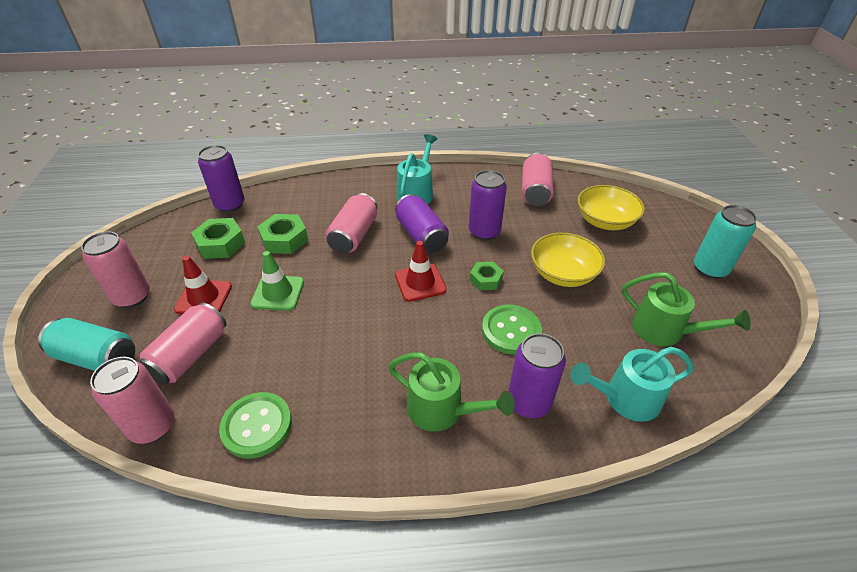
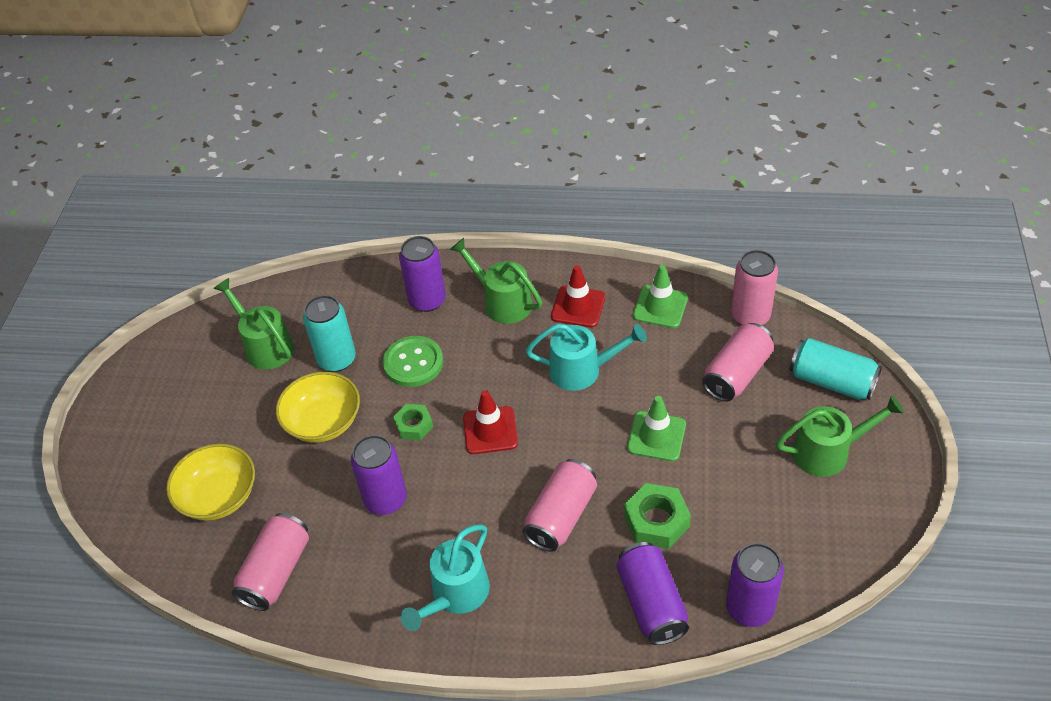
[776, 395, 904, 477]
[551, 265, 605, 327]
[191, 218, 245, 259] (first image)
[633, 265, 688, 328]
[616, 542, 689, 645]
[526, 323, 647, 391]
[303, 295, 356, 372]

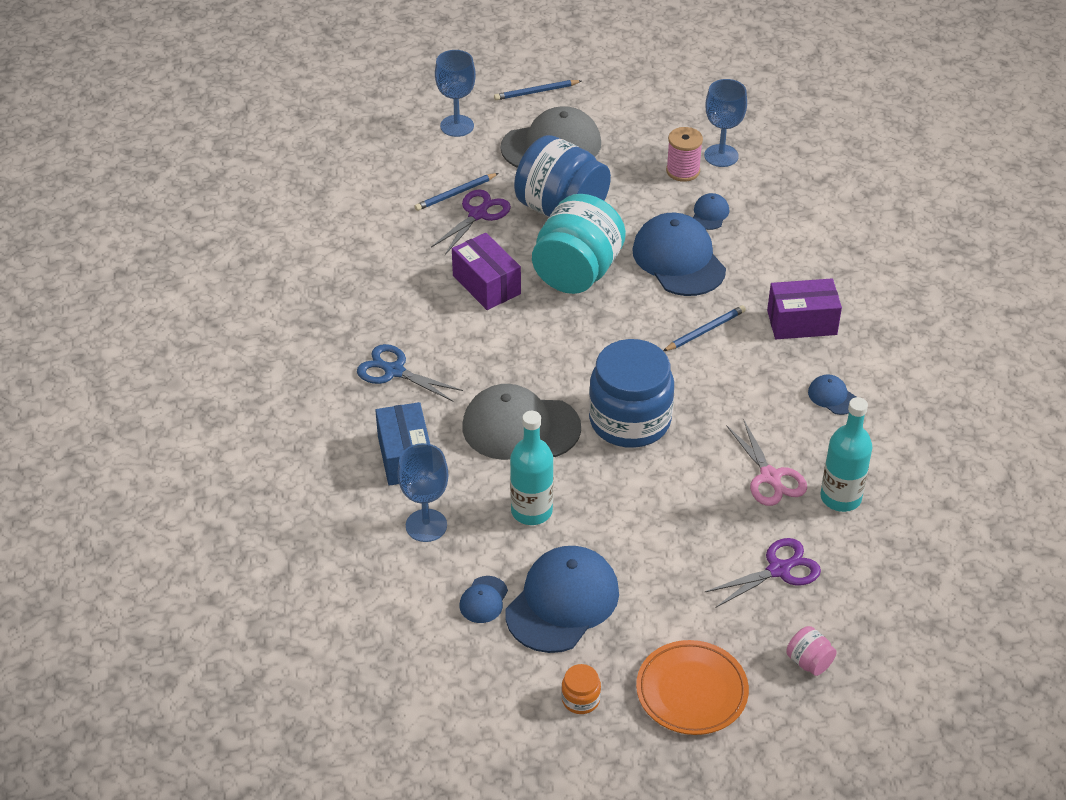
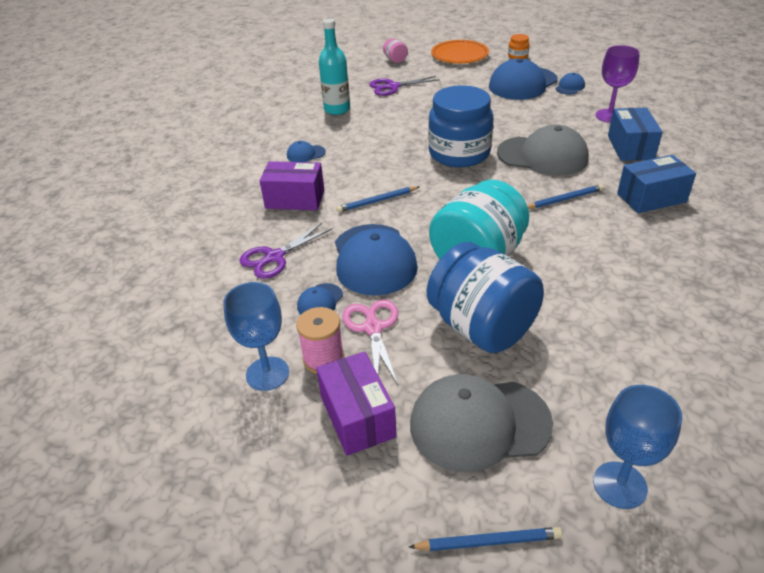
[617, 155, 696, 213]
[596, 45, 640, 123]
[527, 184, 604, 209]
[239, 223, 332, 279]
[316, 351, 397, 456]
[510, 411, 553, 525] (first image)
[342, 299, 398, 385]
[287, 141, 326, 162]

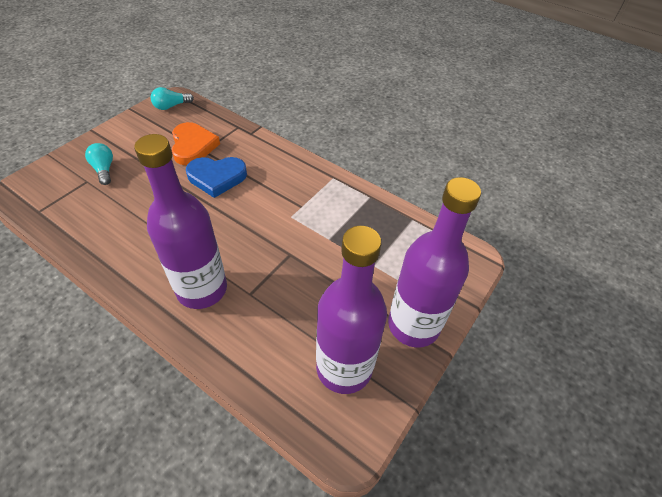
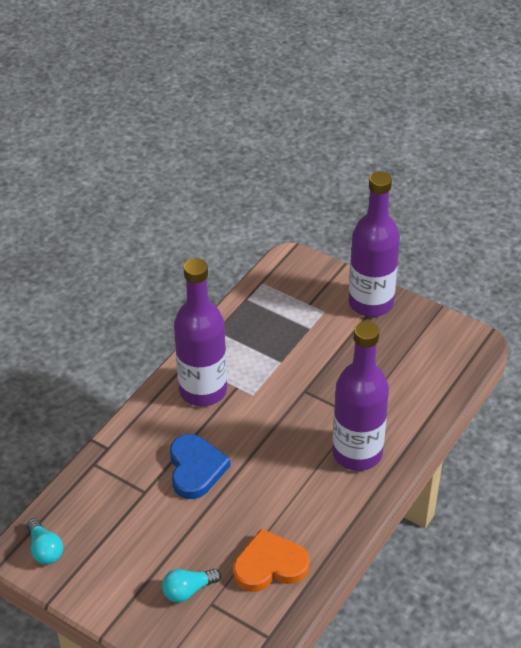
[233, 529, 310, 592]
[174, 258, 227, 406]

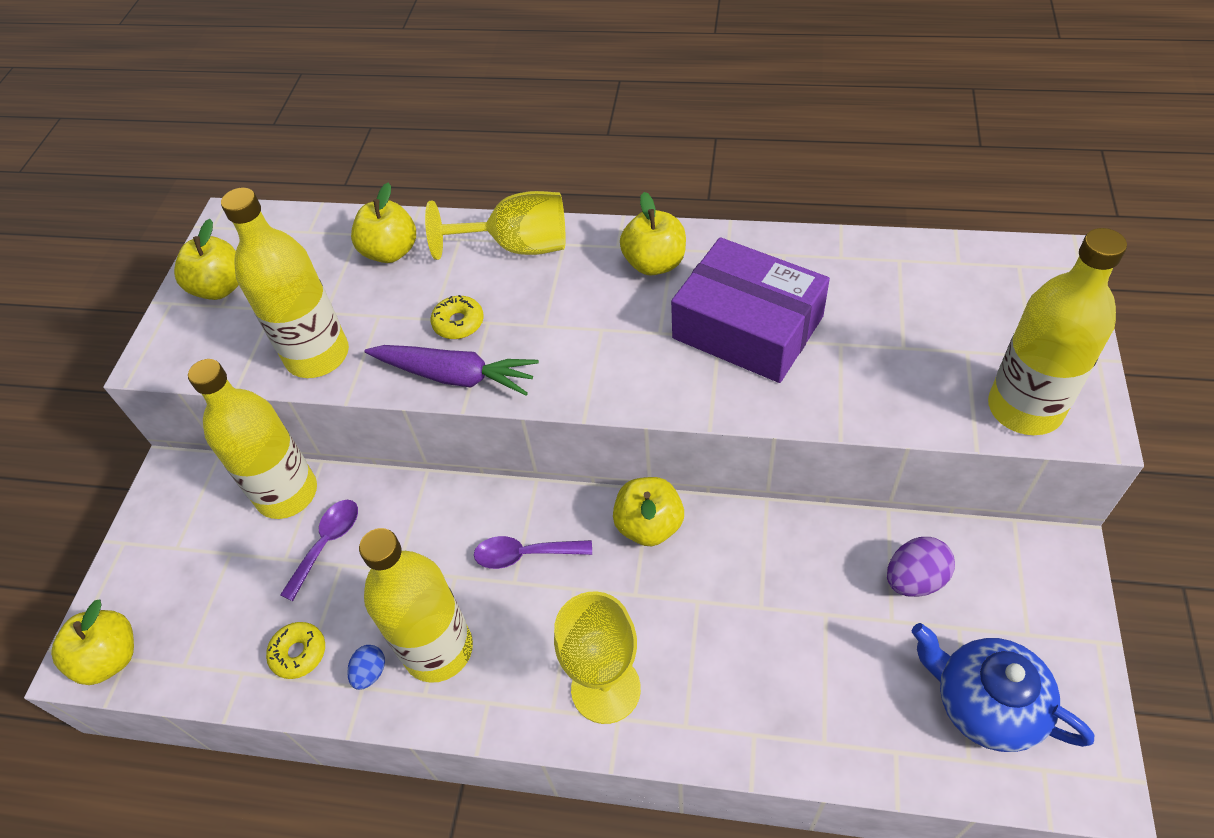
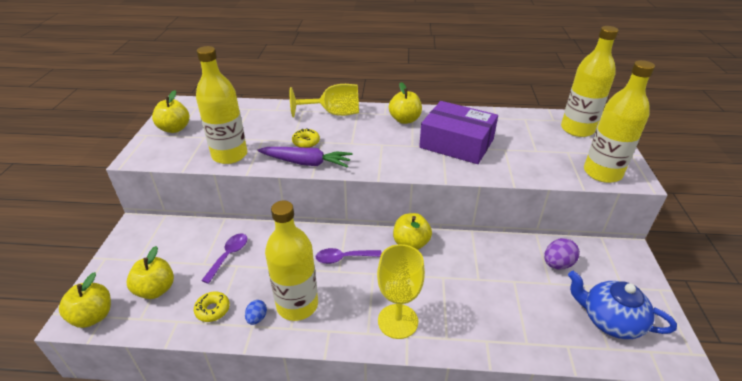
[561, 26, 619, 137]
[127, 246, 174, 299]

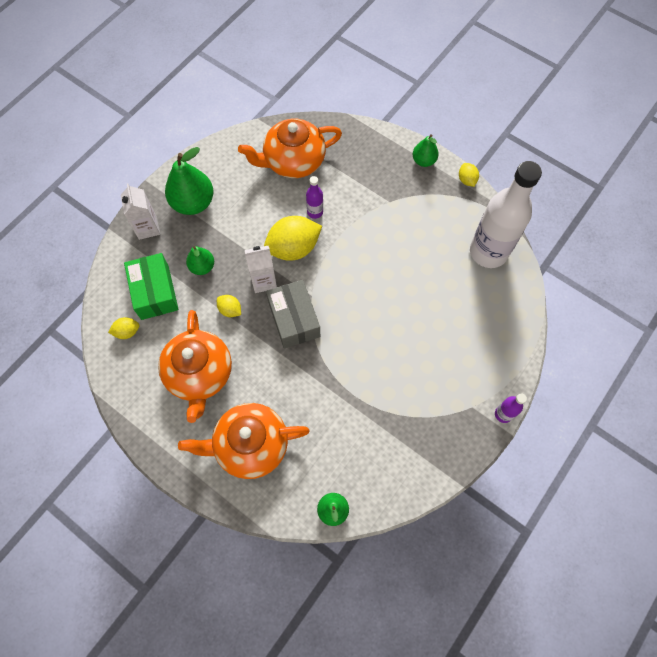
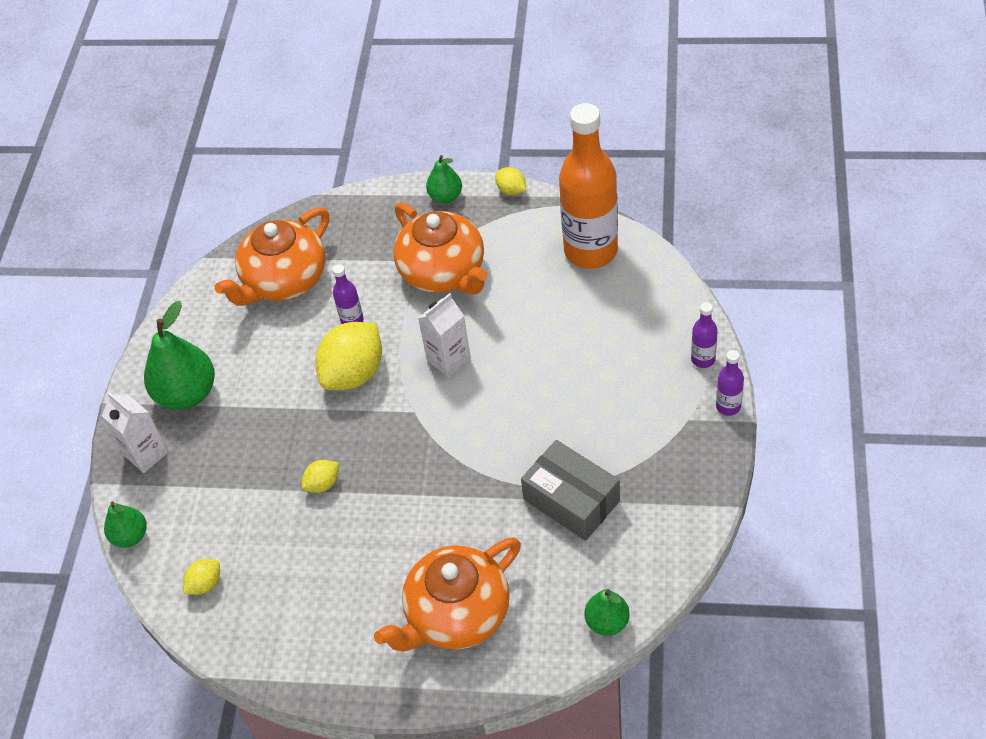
[124, 253, 178, 320] (first image)
[393, 202, 487, 294]
[104, 501, 147, 548]
[302, 460, 339, 493]
[418, 293, 471, 378]
[521, 440, 620, 541]
[559, 103, 618, 269]
[691, 302, 718, 368]

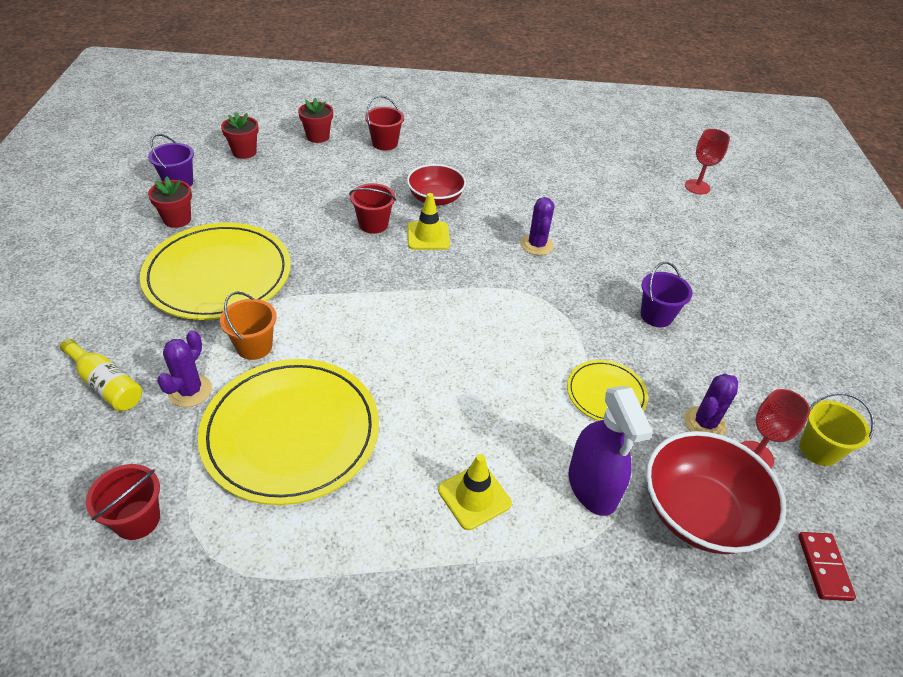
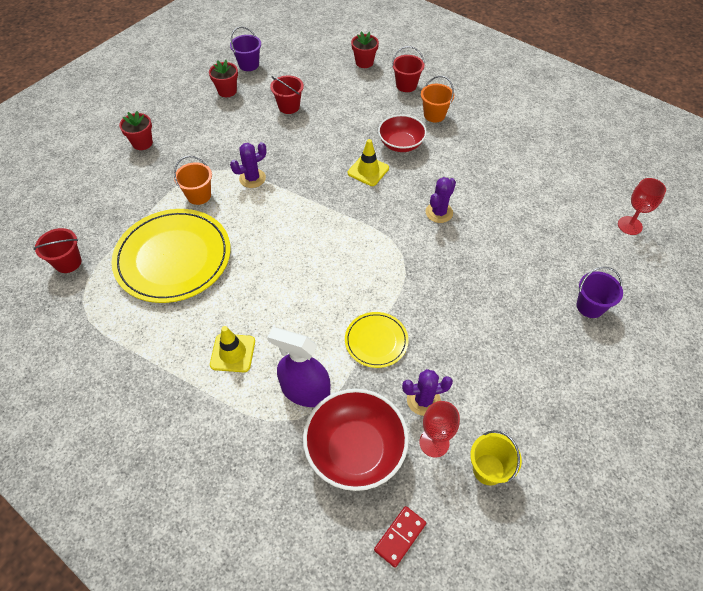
[60, 339, 142, 411] (first image)
[140, 223, 291, 320] (first image)
[230, 142, 267, 188]
[119, 111, 153, 150]
[270, 75, 304, 114]
[267, 327, 331, 407]
[577, 267, 623, 318]
[421, 76, 454, 122]

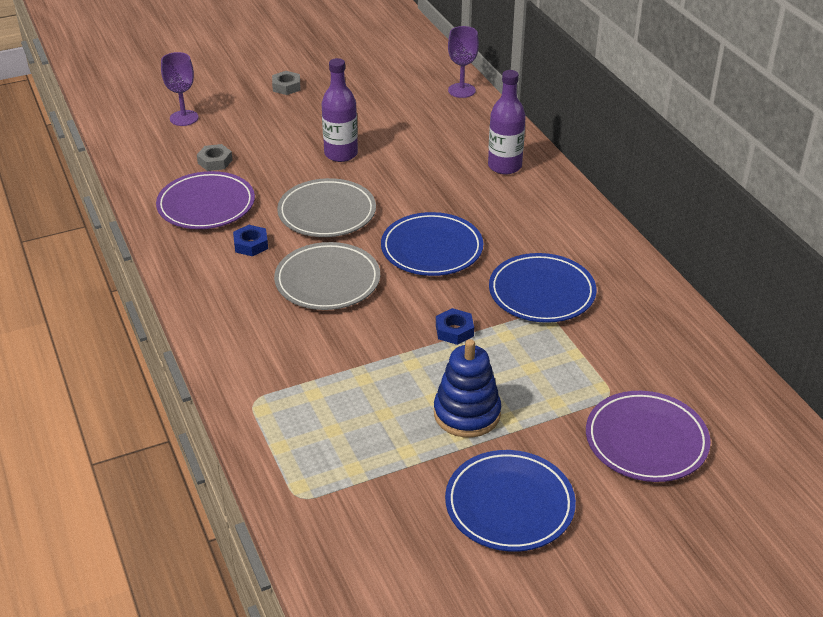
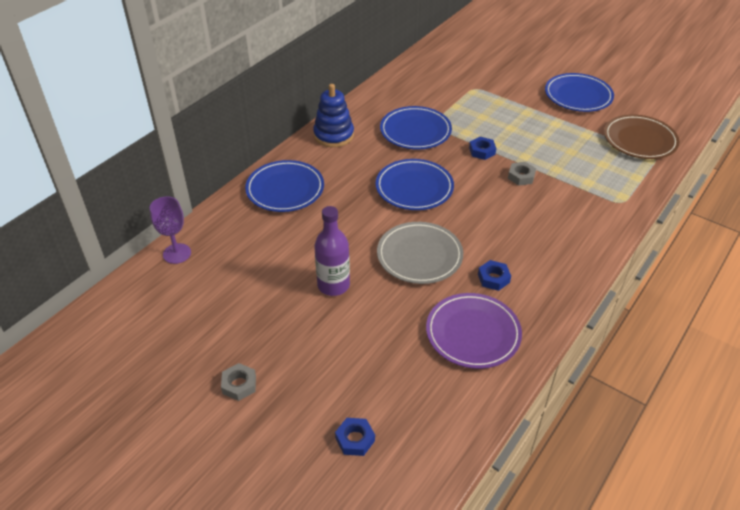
[335, 418, 375, 456]
[508, 162, 536, 186]
[274, 242, 380, 310] (first image)
[313, 84, 354, 147]
[245, 160, 324, 212]
[586, 391, 711, 482] (first image)
[604, 114, 680, 159]

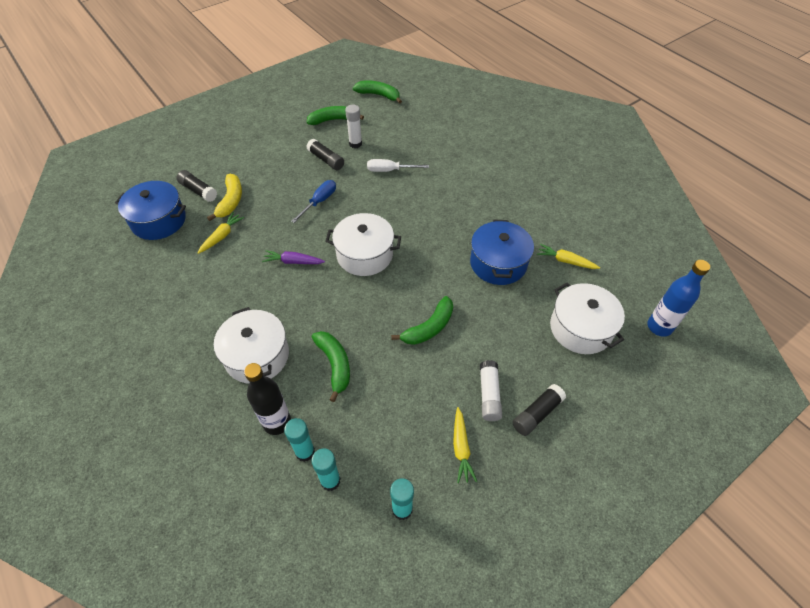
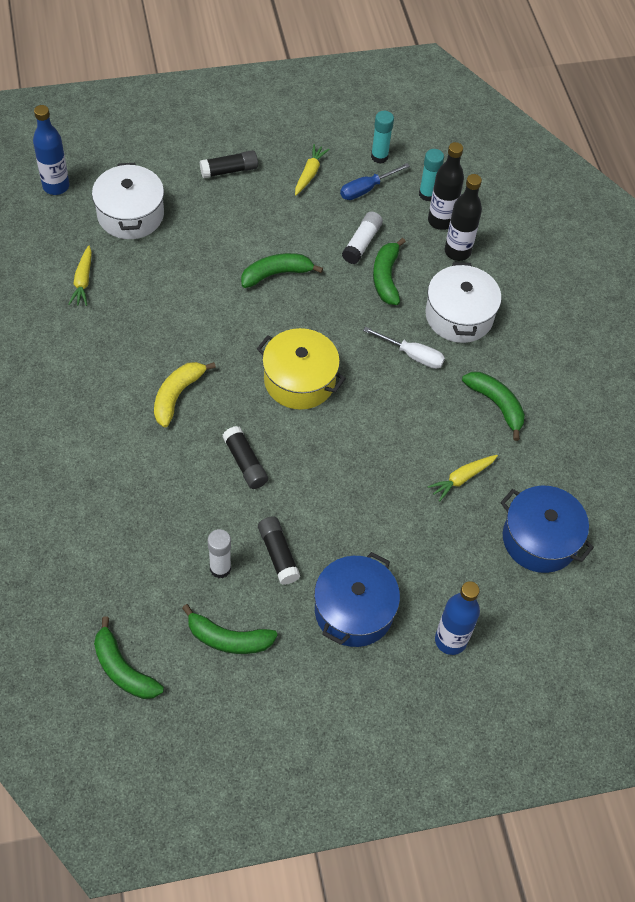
[223, 426, 268, 489]
[154, 362, 216, 427]
[262, 250, 325, 264] (first image)
[428, 142, 464, 230]
[340, 163, 410, 200]
[257, 328, 346, 410]
[363, 327, 445, 369]
[314, 552, 400, 647]
[342, 212, 383, 264]
[68, 245, 92, 306]
[435, 581, 480, 655]
[462, 372, 525, 441]

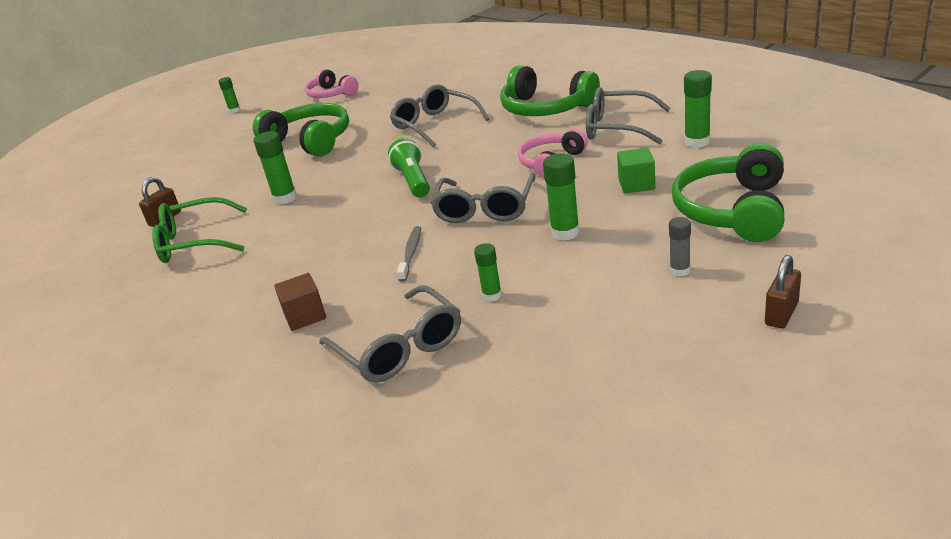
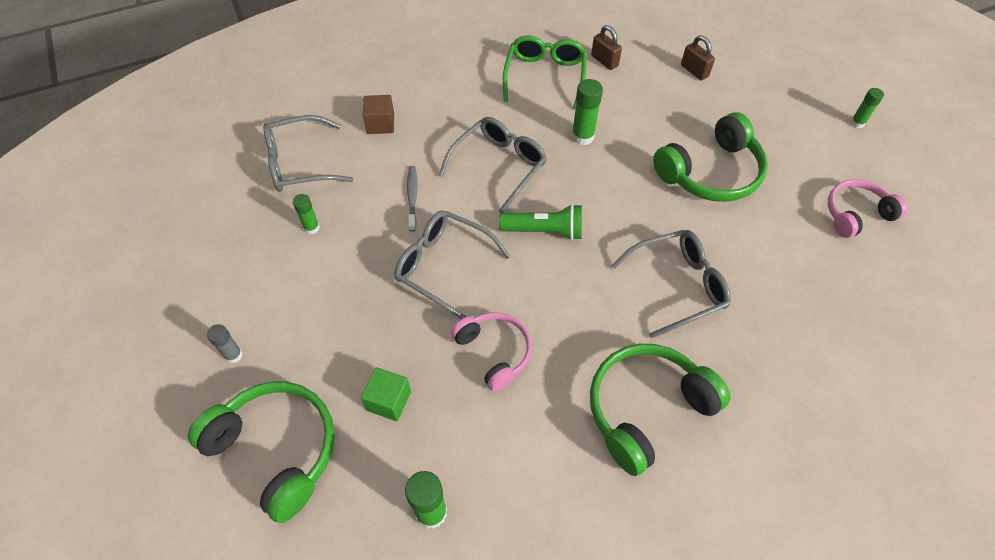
[407, 166, 417, 232]
[543, 153, 580, 241] (first image)
[439, 117, 547, 213]
[681, 36, 715, 80]

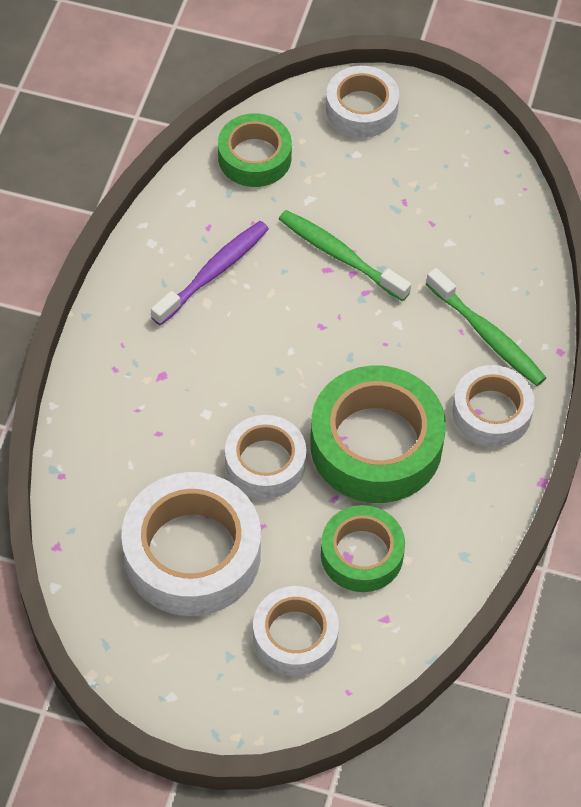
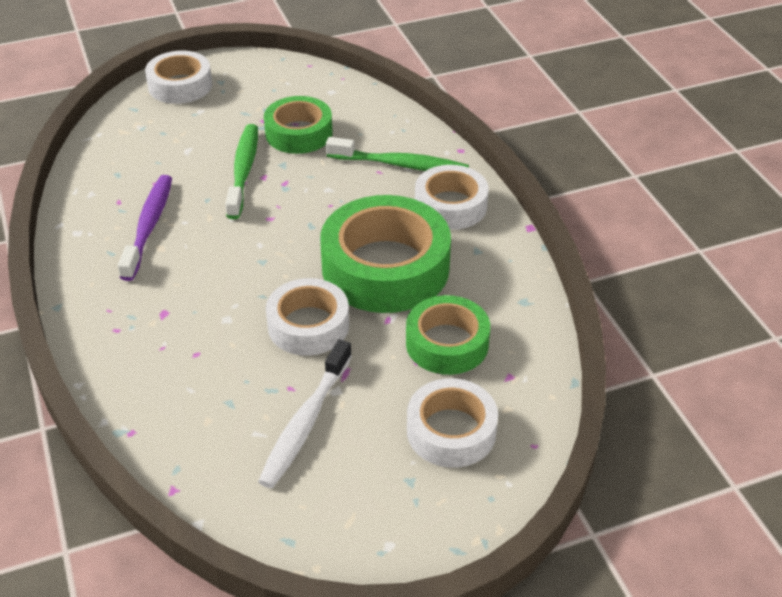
[258, 340, 352, 488]
[264, 96, 333, 154]
[225, 124, 258, 219]

